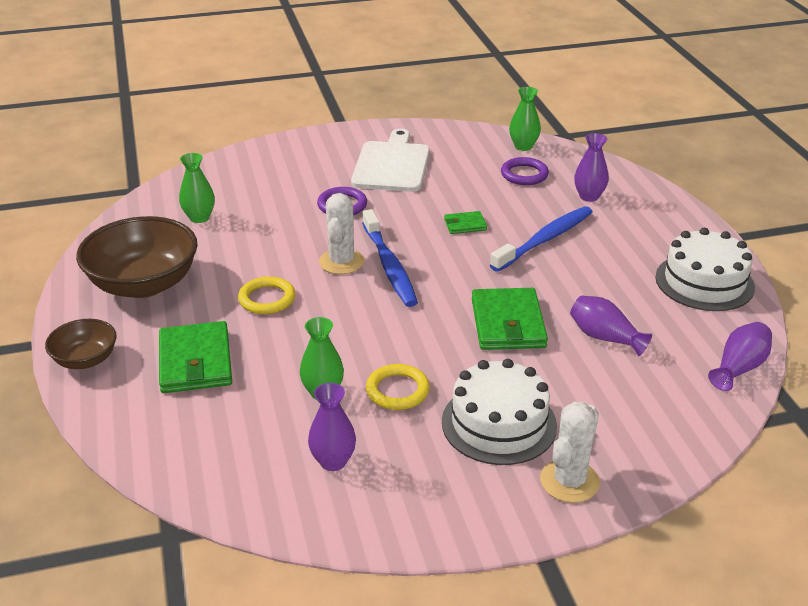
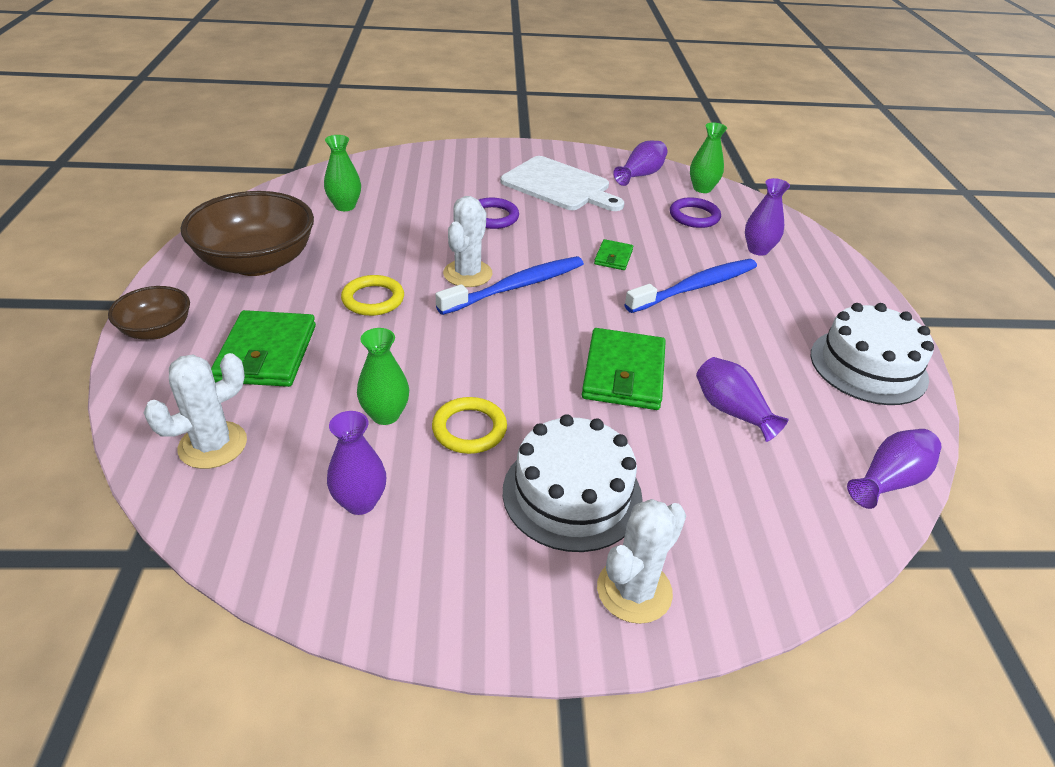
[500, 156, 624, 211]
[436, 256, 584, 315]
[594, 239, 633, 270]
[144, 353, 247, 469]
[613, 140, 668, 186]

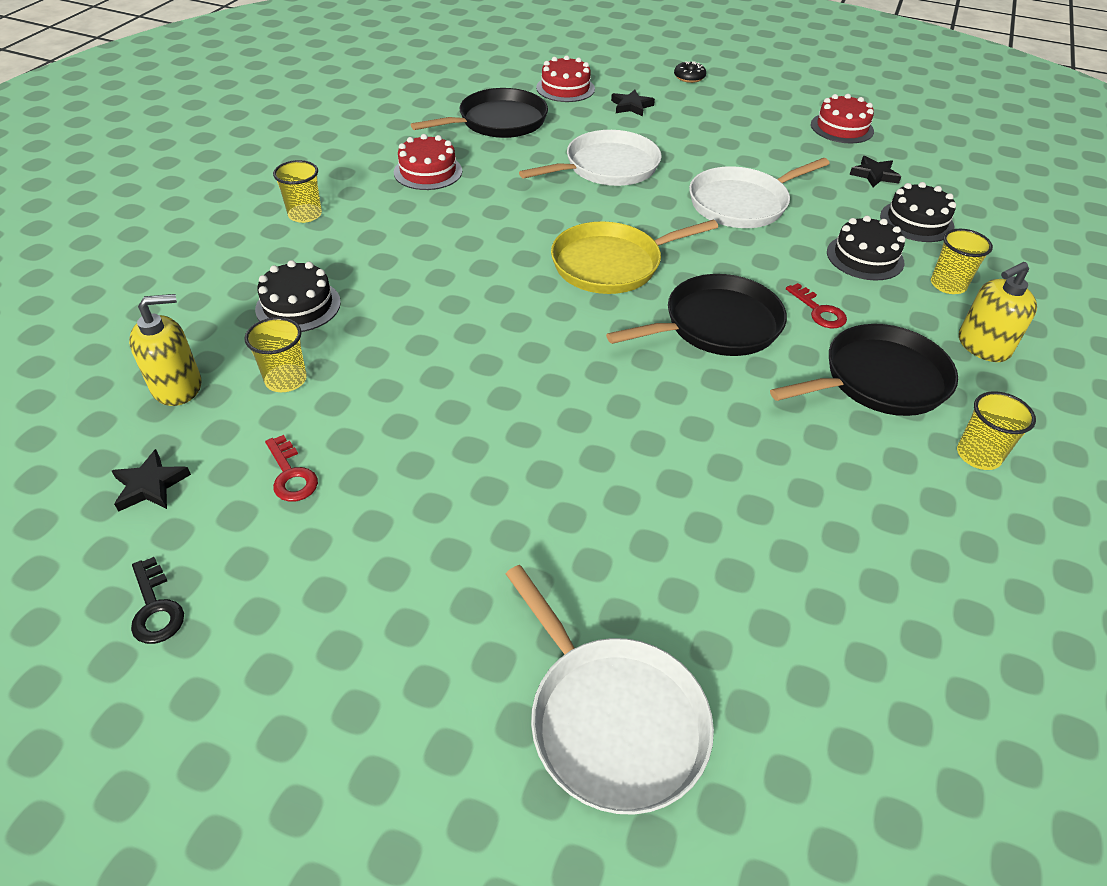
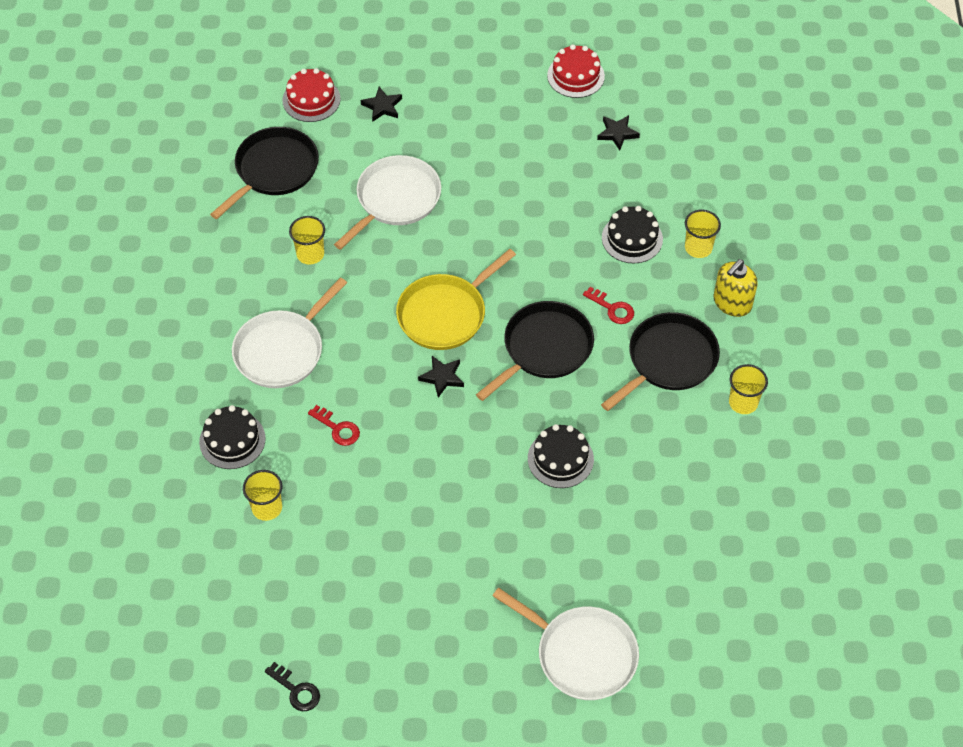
[418, 356, 464, 398]
[129, 294, 201, 406] (first image)
[308, 405, 360, 446]
[289, 216, 325, 264]
[394, 134, 462, 190] (first image)
[674, 61, 706, 83] (first image)
[232, 277, 347, 388]
[528, 424, 594, 488]

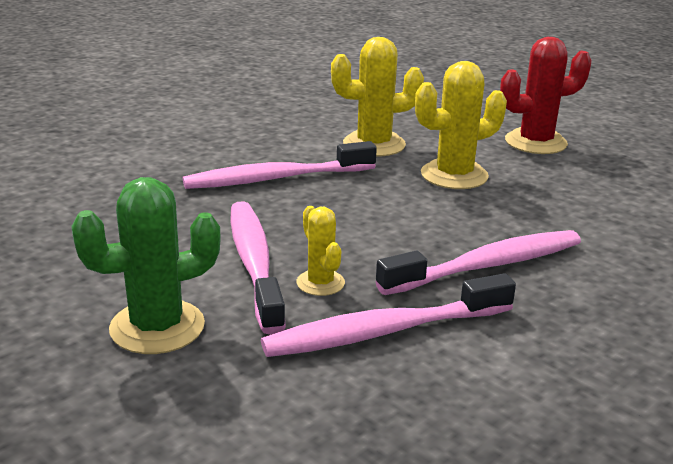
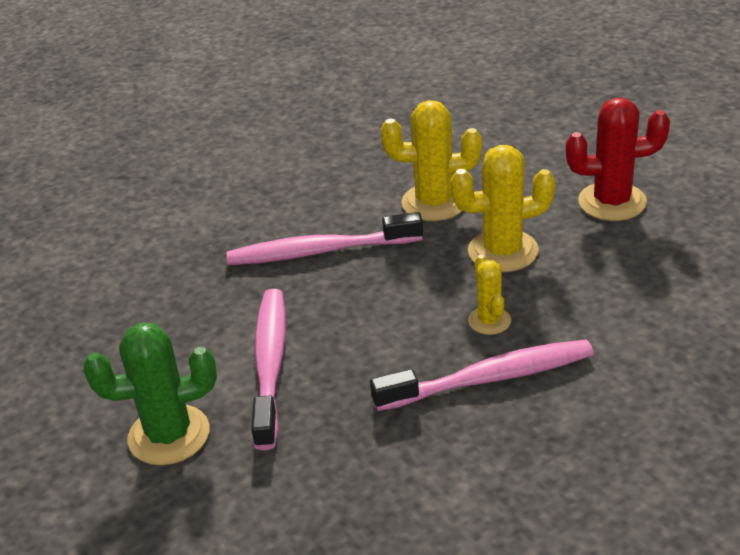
[261, 273, 516, 357] (first image)
[468, 255, 511, 335]

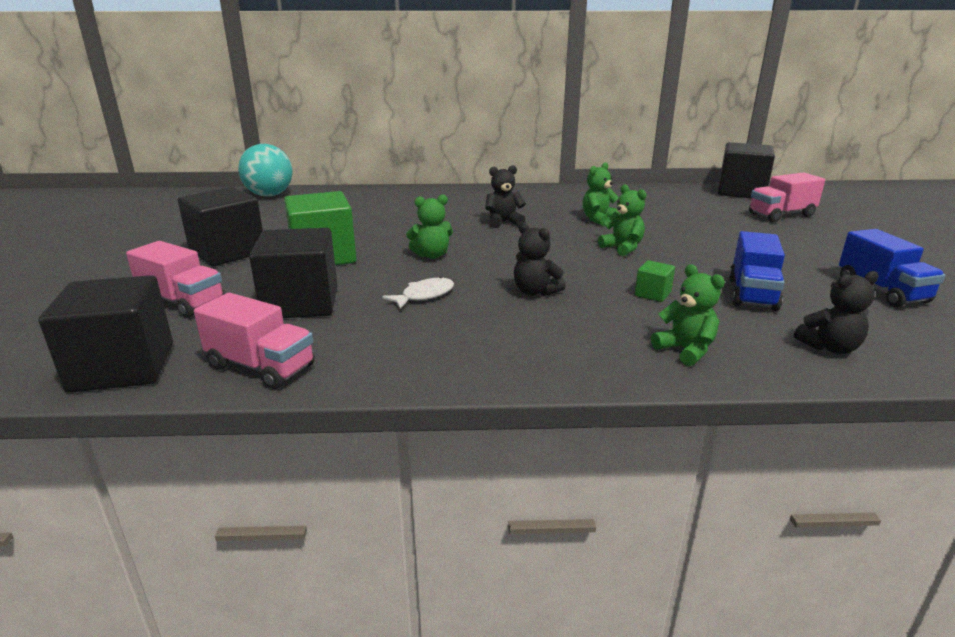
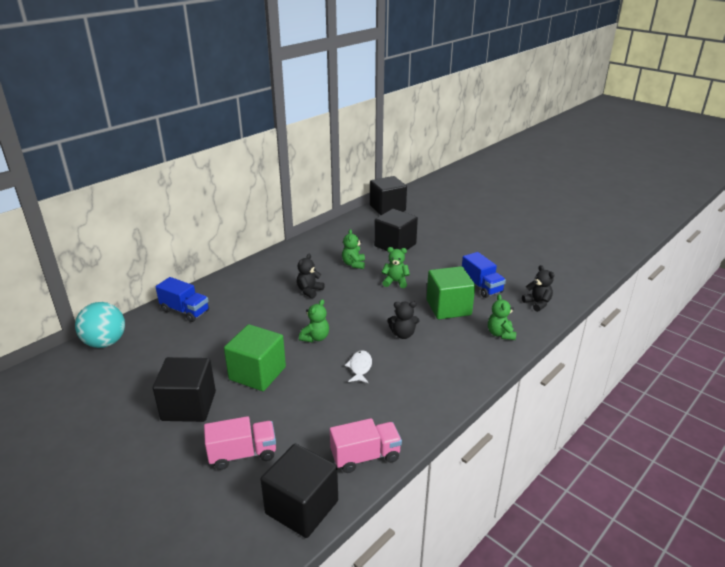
[374, 209, 418, 251]
[426, 266, 475, 319]
[488, 294, 516, 340]
[749, 172, 825, 222] (first image)
[522, 265, 554, 312]
[155, 277, 209, 322]

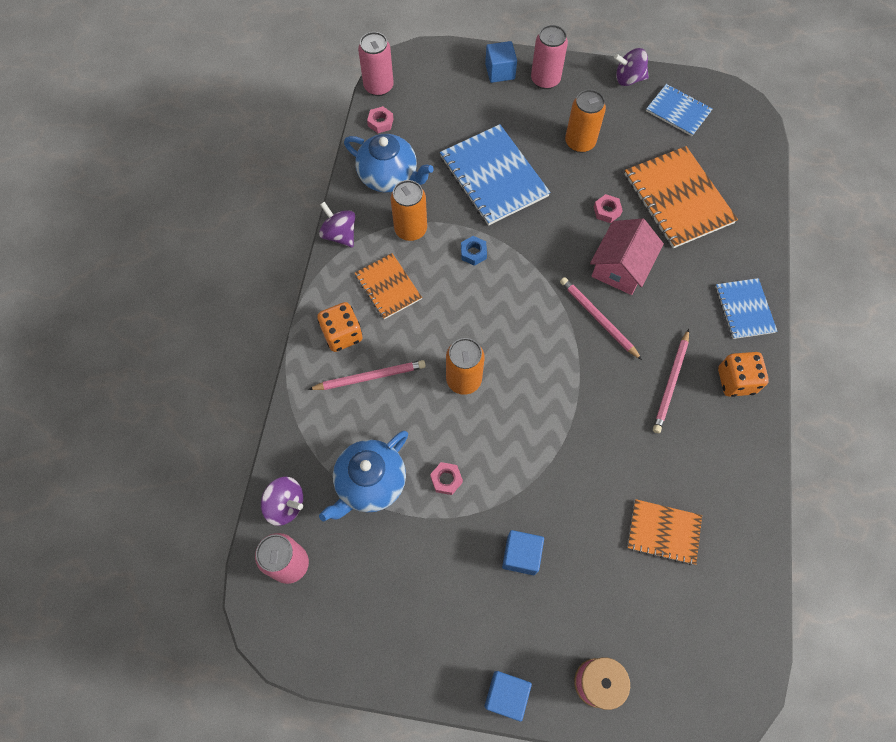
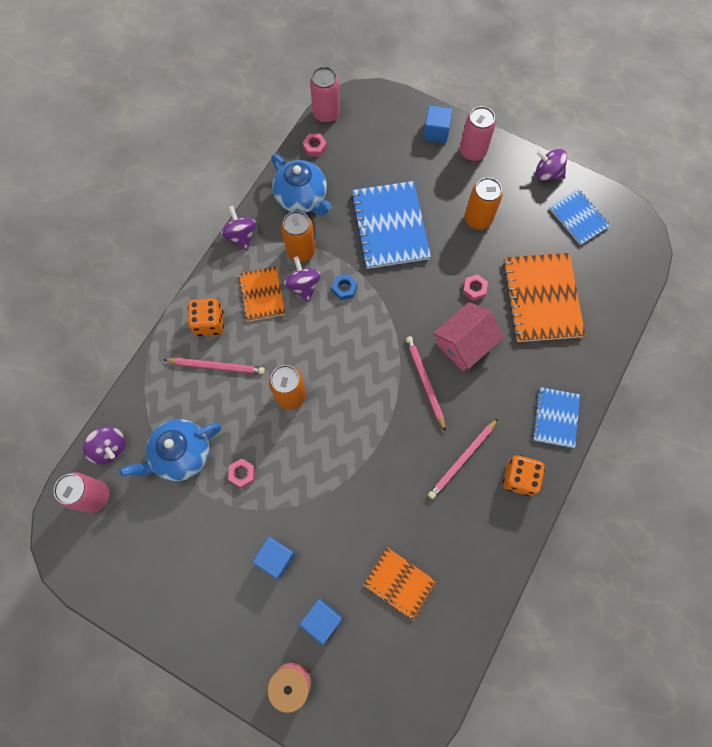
[299, 599, 342, 645]
[284, 256, 321, 302]

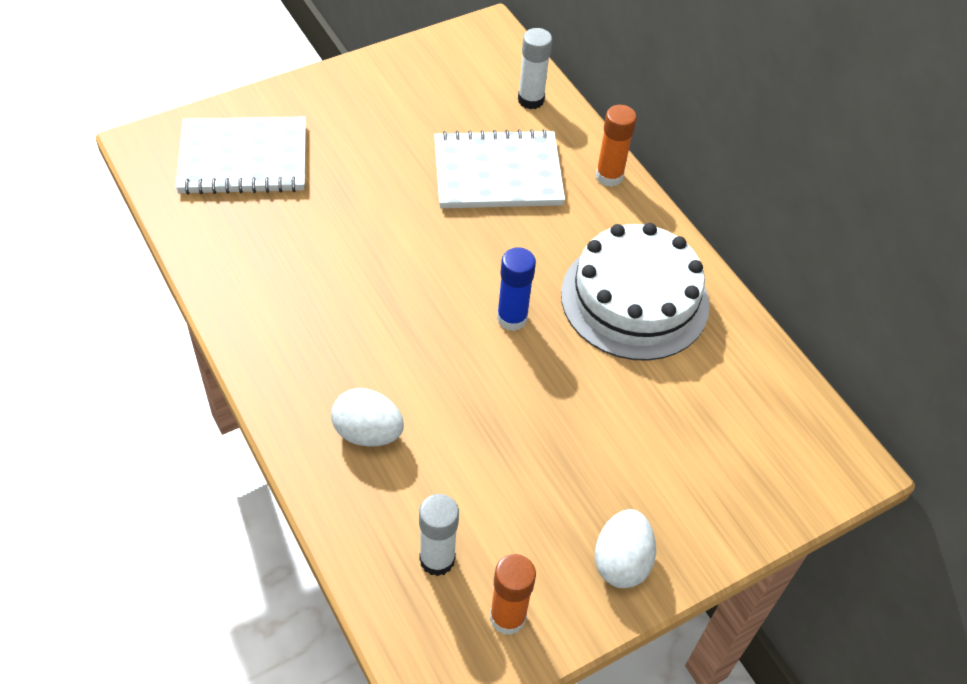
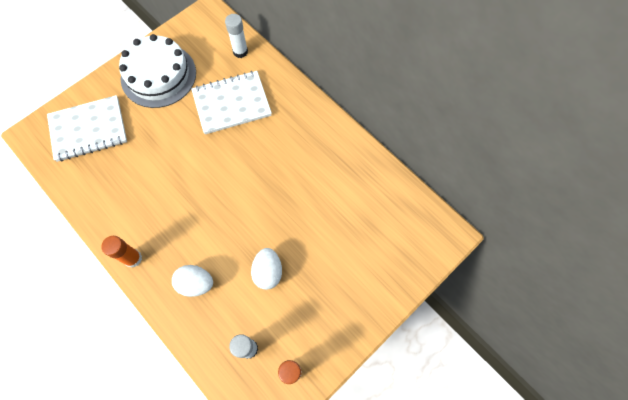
[497, 247, 536, 331] (first image)
[119, 34, 196, 108]
[251, 248, 282, 290]
[101, 236, 142, 268]

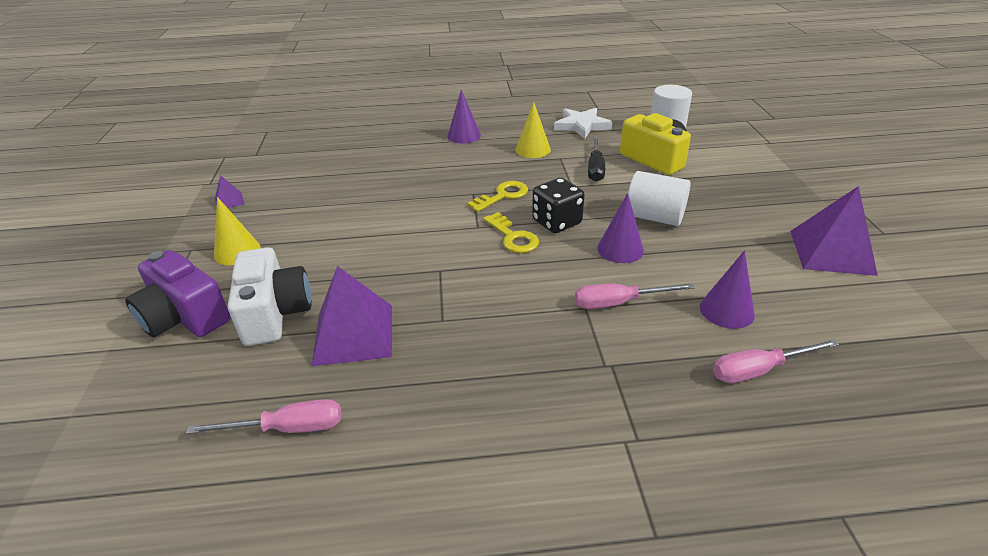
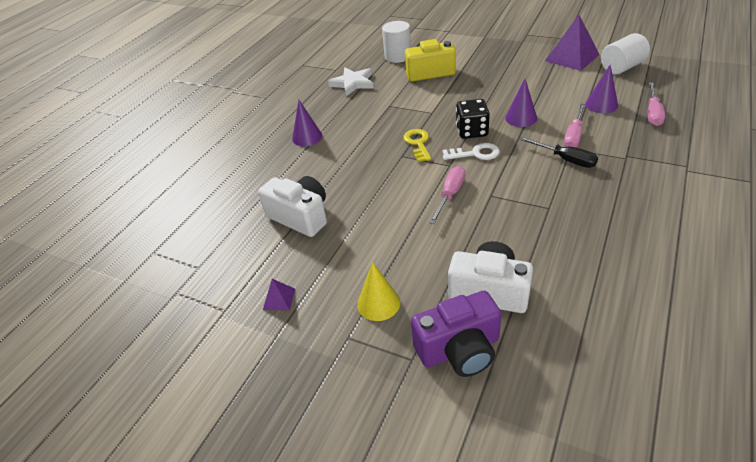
[429, 166, 465, 224]
[312, 266, 392, 366] (first image)
[443, 143, 500, 160]
[515, 102, 551, 158] (first image)
[519, 137, 598, 168]
[601, 33, 650, 75]
[258, 176, 327, 237]

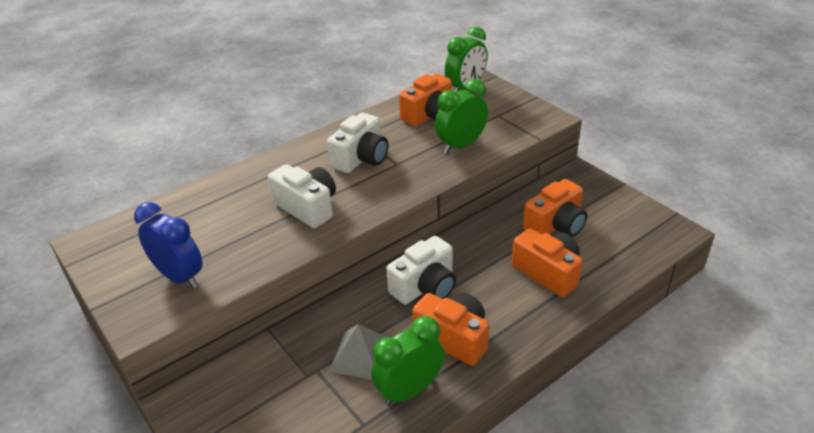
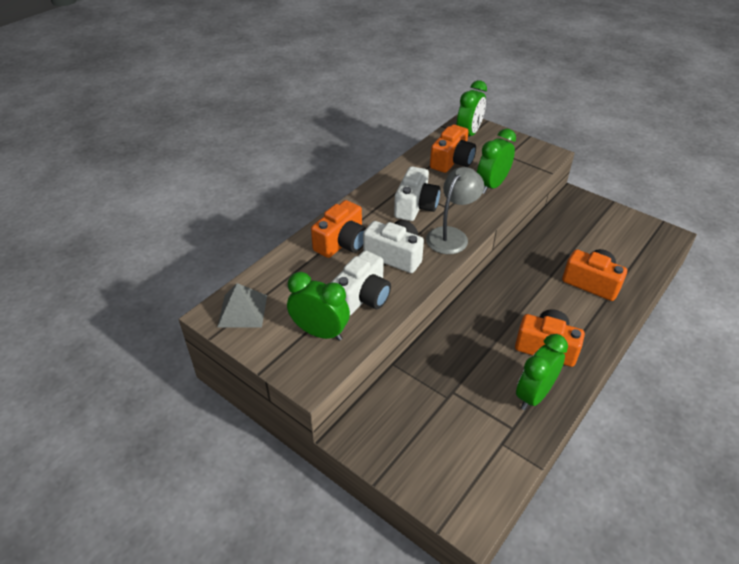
[287, 272, 350, 341]
[217, 283, 267, 328]
[331, 250, 391, 315]
[311, 200, 366, 258]
[426, 167, 484, 254]

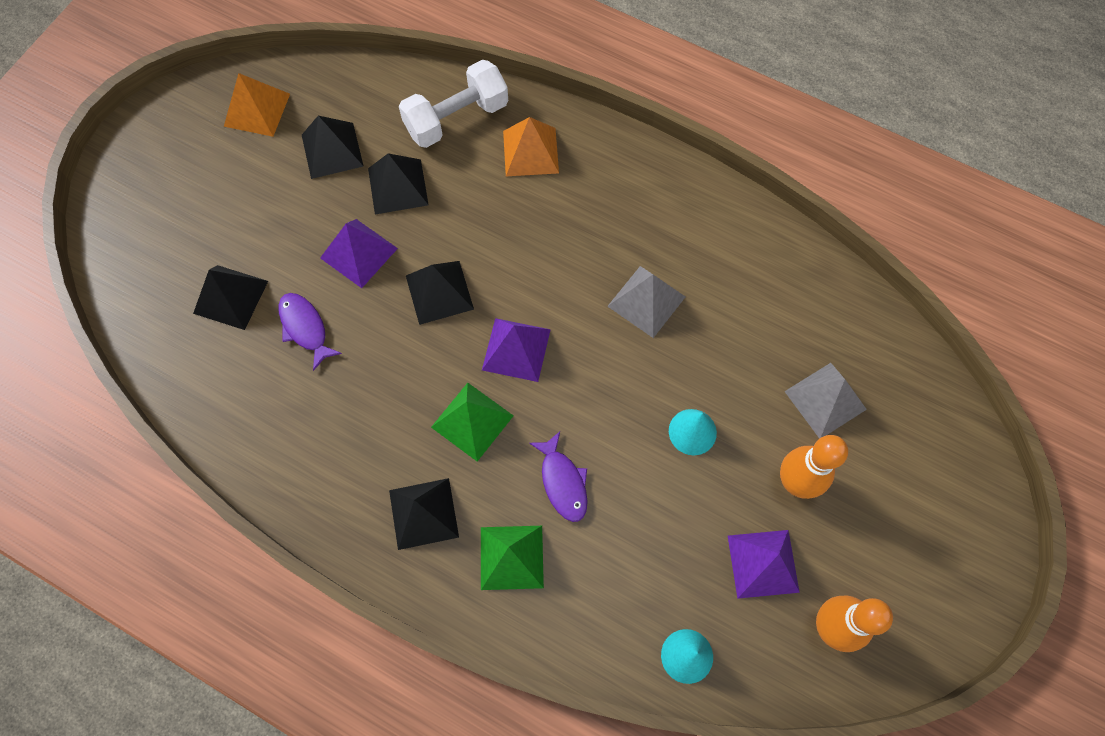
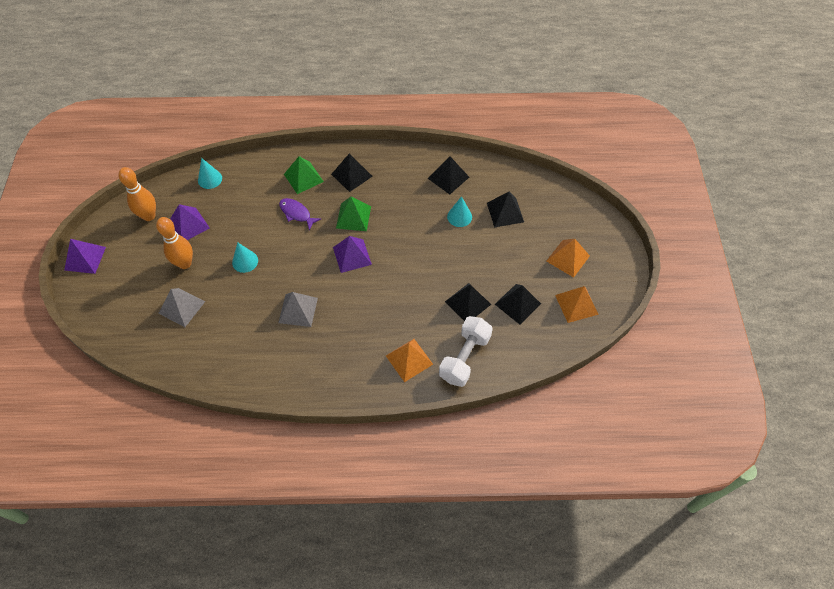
[447, 196, 472, 227]
[64, 239, 106, 274]
[428, 156, 469, 194]
[547, 239, 590, 278]

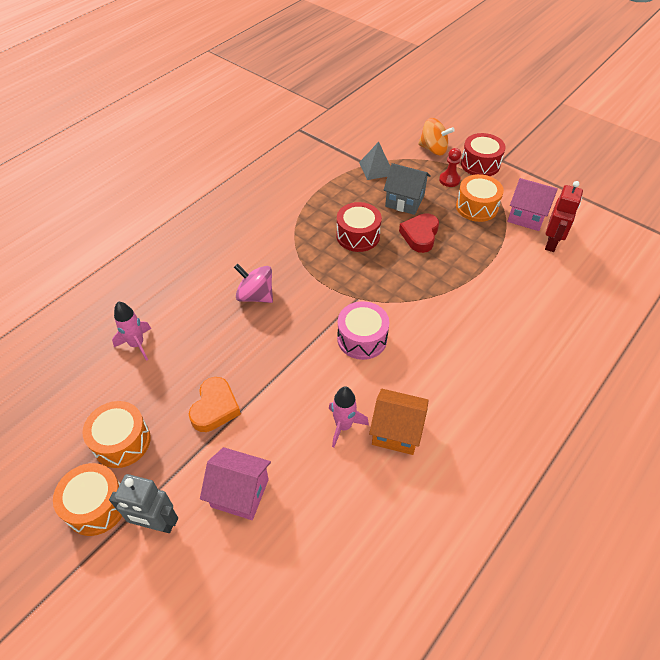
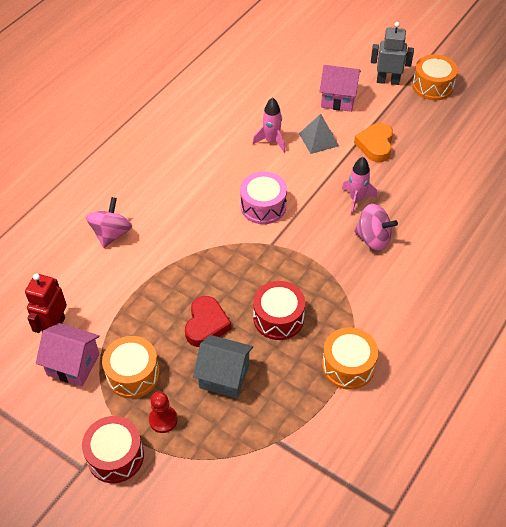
[322, 327, 378, 390]
[342, 157, 377, 215]
[299, 114, 339, 154]
[369, 389, 429, 455] (first image)
[418, 118, 455, 156] (first image)
[86, 197, 132, 248]

